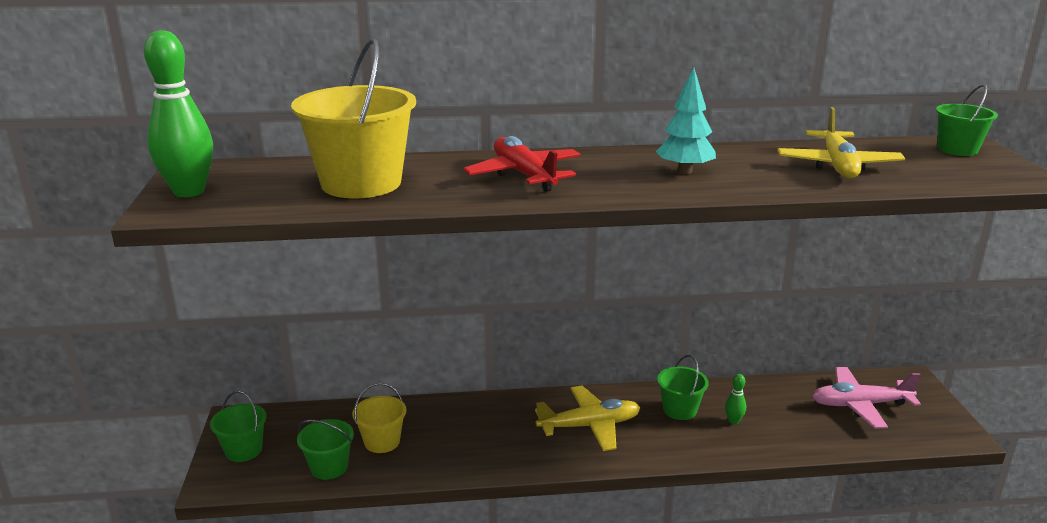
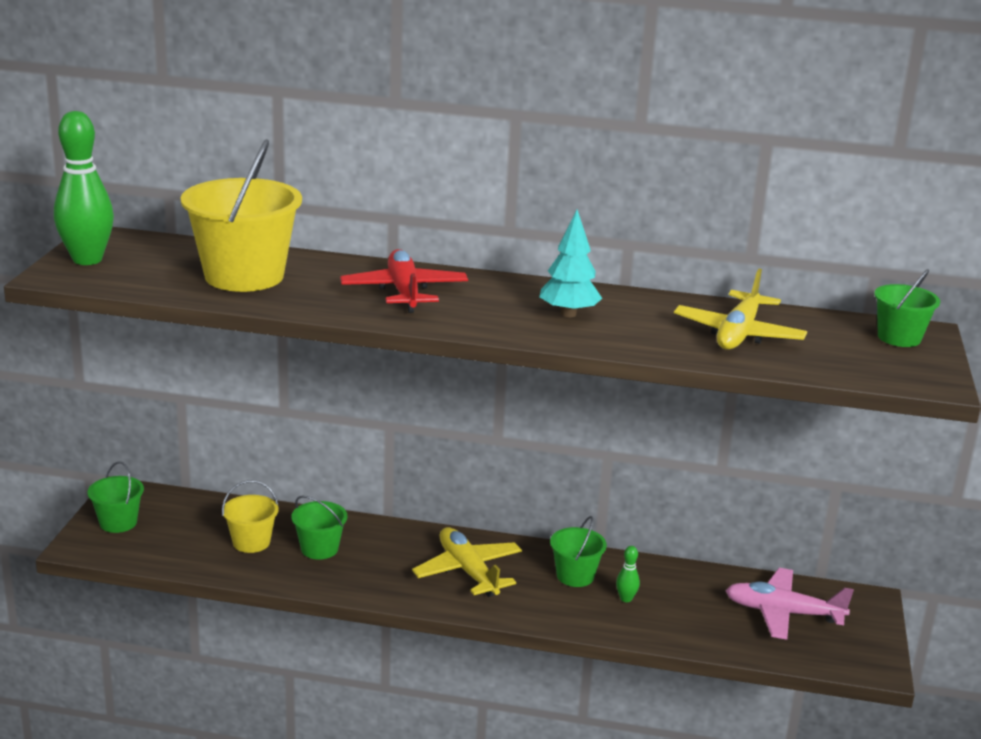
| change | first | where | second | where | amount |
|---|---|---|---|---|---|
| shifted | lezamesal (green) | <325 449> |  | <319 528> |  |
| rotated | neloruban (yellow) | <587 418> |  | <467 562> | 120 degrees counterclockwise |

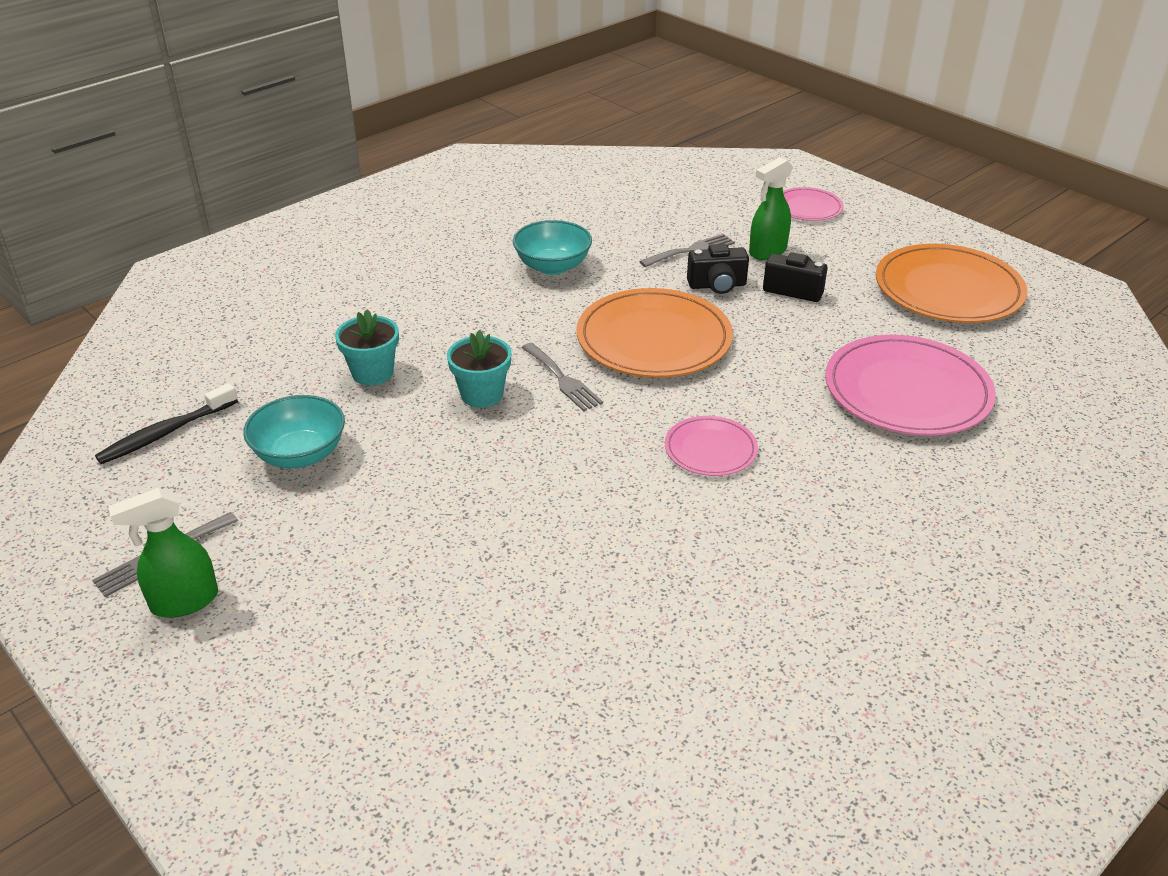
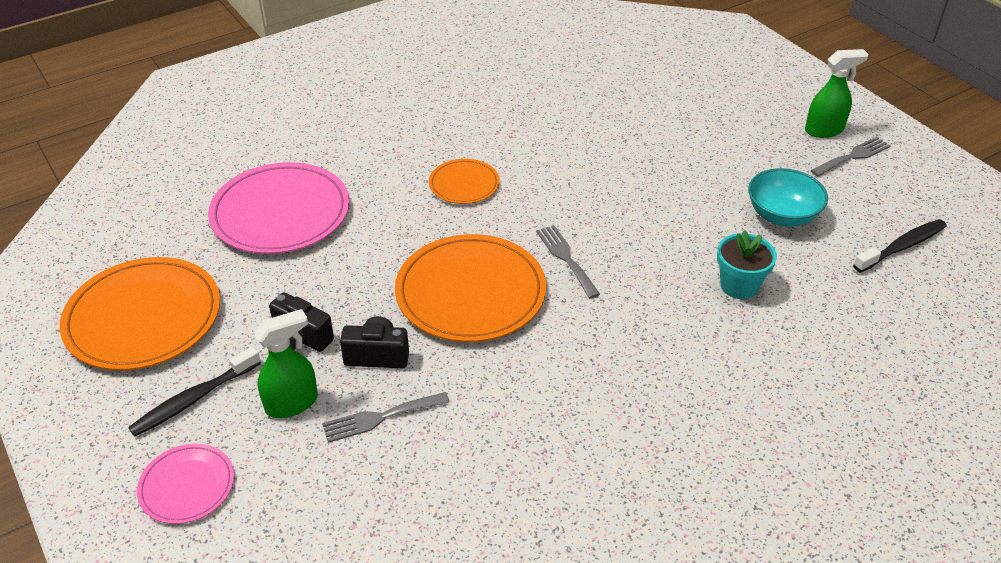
| change | first | where | second | where | amount |
|---|---|---|---|---|---|
| new |  |  | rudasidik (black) | <194 391> |  |
| repainted | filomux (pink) | <711 446> | filomux (orange) | <464 181> |  |
| gone | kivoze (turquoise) | <479 369> |  |  |  |
| gone | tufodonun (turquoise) | <552 247> |  |  |  |

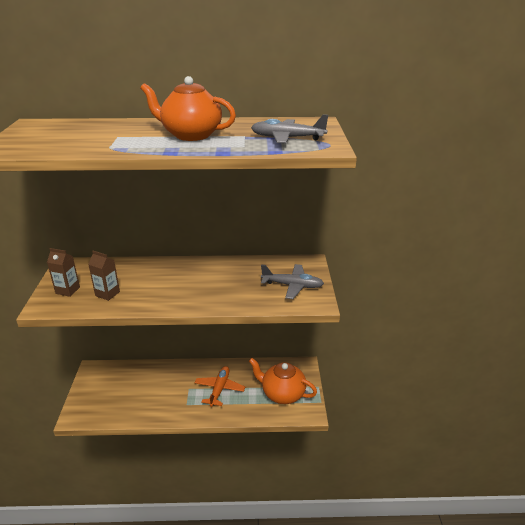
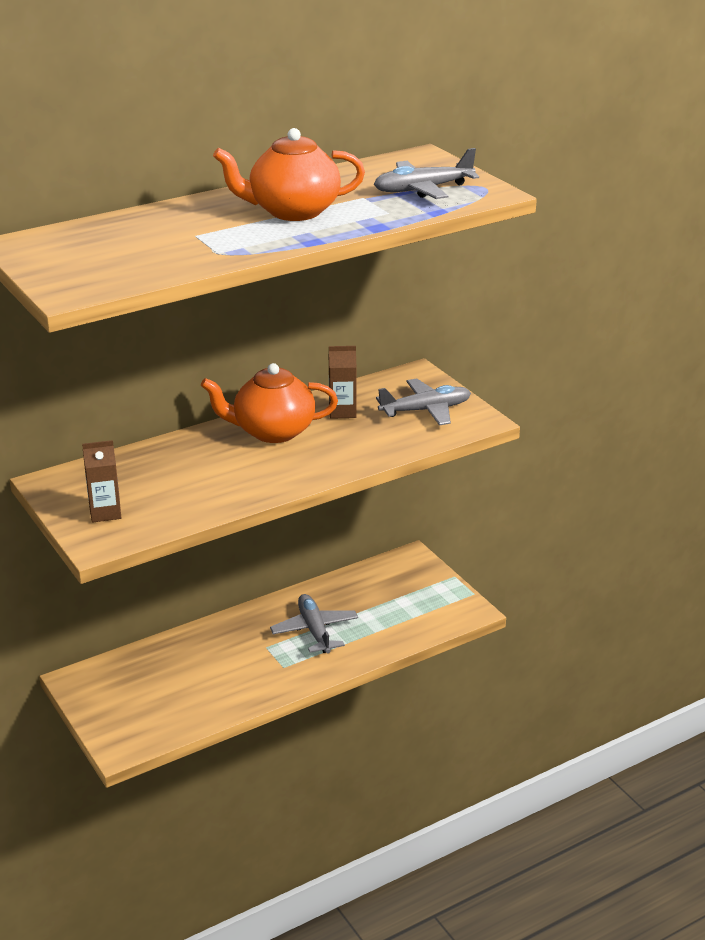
| change | first | where | second | where | amount |
|---|---|---|---|---|---|
| shifted | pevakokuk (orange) | <283 381> |  | <269 403> |  |
| repainted | neloruban (orange) | <219 386> | neloruban (grey) | <314 623> |  |
| shifted | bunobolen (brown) | <104 276> |  | <343 382> |  |

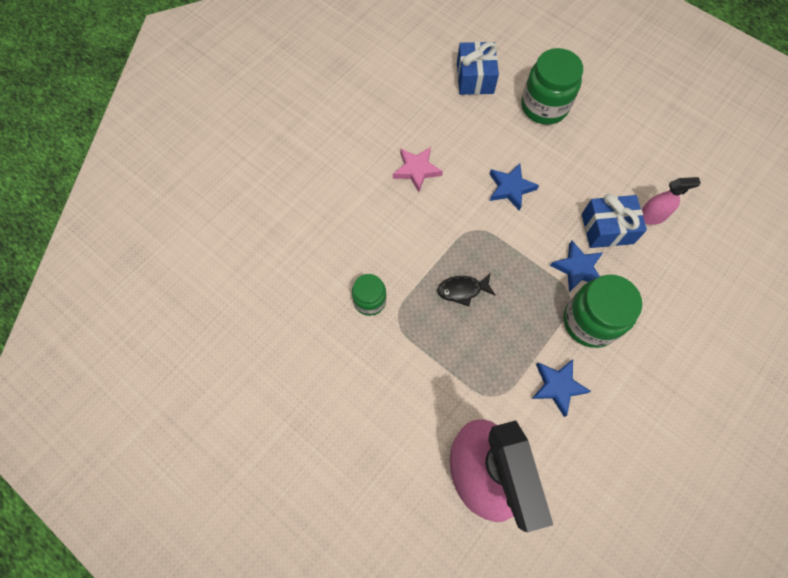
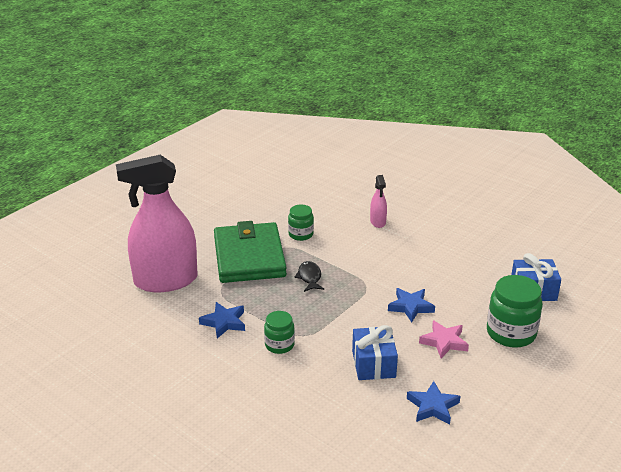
| change | first | where | second | where | amount |
|---|---|---|---|---|---|
| new |  |  | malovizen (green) | <250 252> |  |
| scaled | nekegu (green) | <603 311> |  | <279 332> | x0.59 |
| shifted | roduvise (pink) | <671 201> |  | <378 201> |  |
| shifted | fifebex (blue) | <576 266> |  | <433 403> |  |
| shifted | fifebex (pink) | <418 169> |  | <444 339> |  |

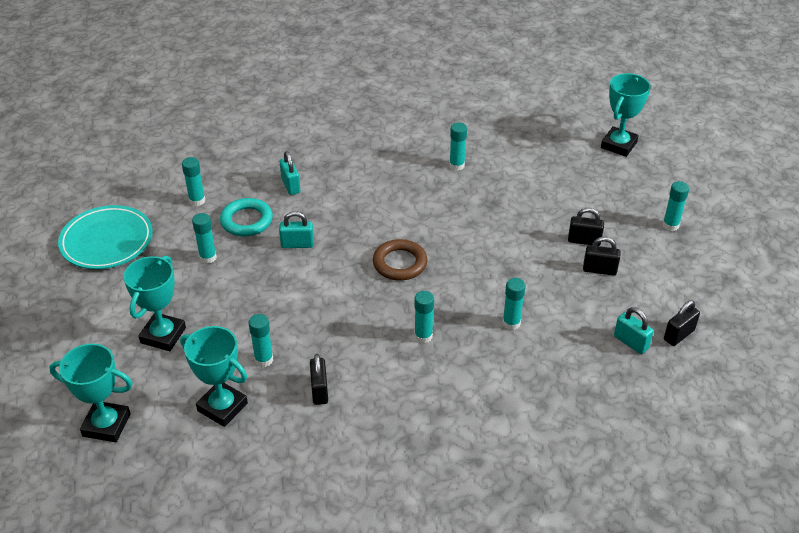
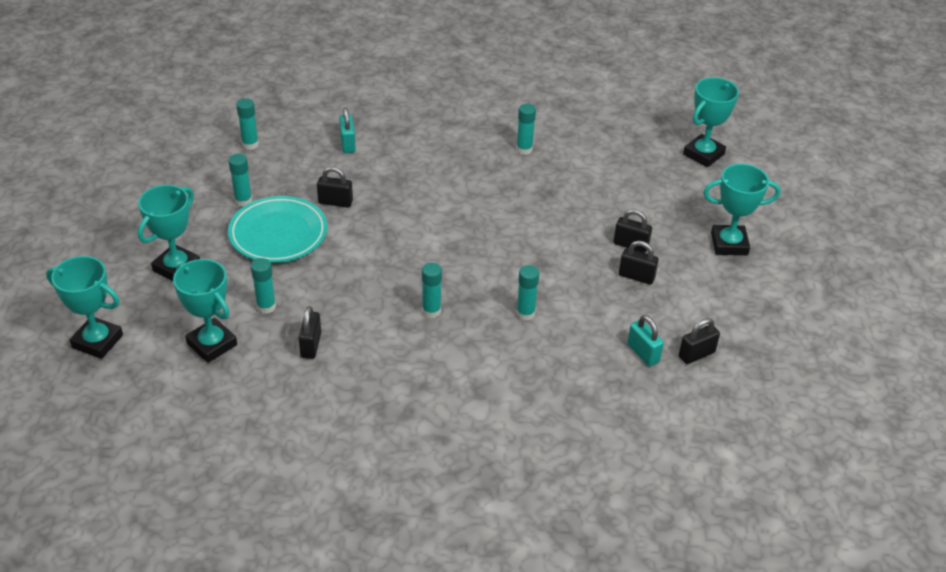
| change | first | where | second | where | amount |
|---|---|---|---|---|---|
| shifted | filomux (turquoise) | <105 237> |  | <277 229> |  |
| repainted | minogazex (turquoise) | <296 229> | minogazex (black) | <335 187> |  |
| swapped | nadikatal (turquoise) | <675 206> | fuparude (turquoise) | <741 209> |  |
| gone | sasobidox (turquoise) | <246 217> |  |  |  |
| gone | sasobidox (brown) | <400 260> |  |  |  |

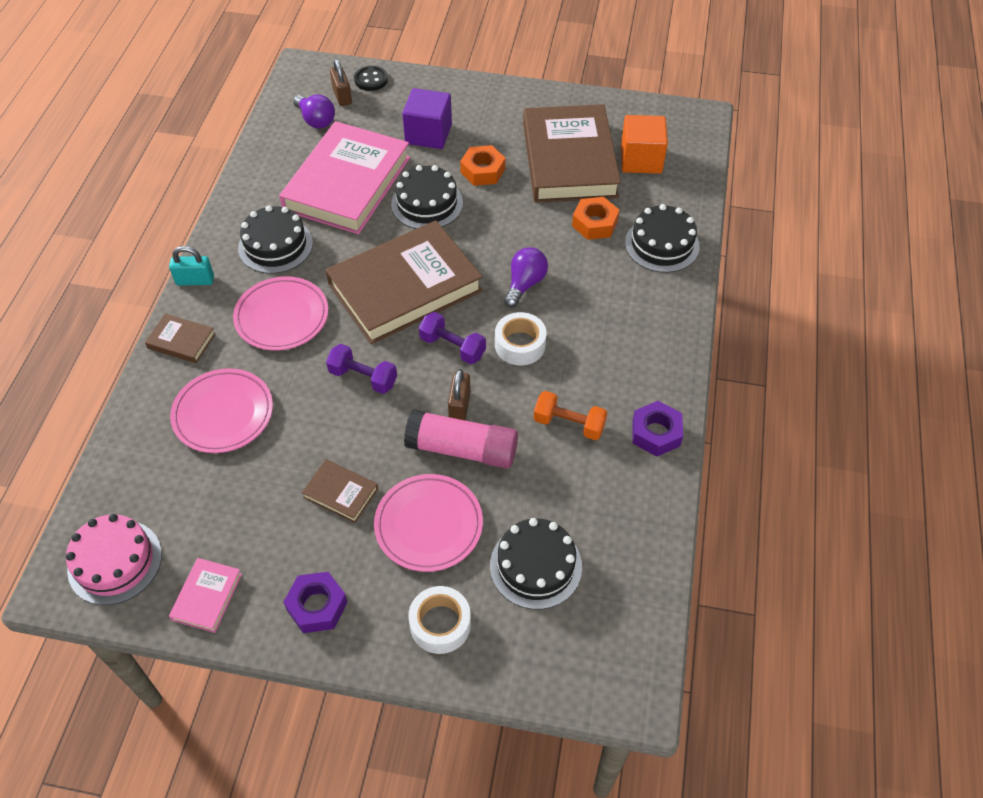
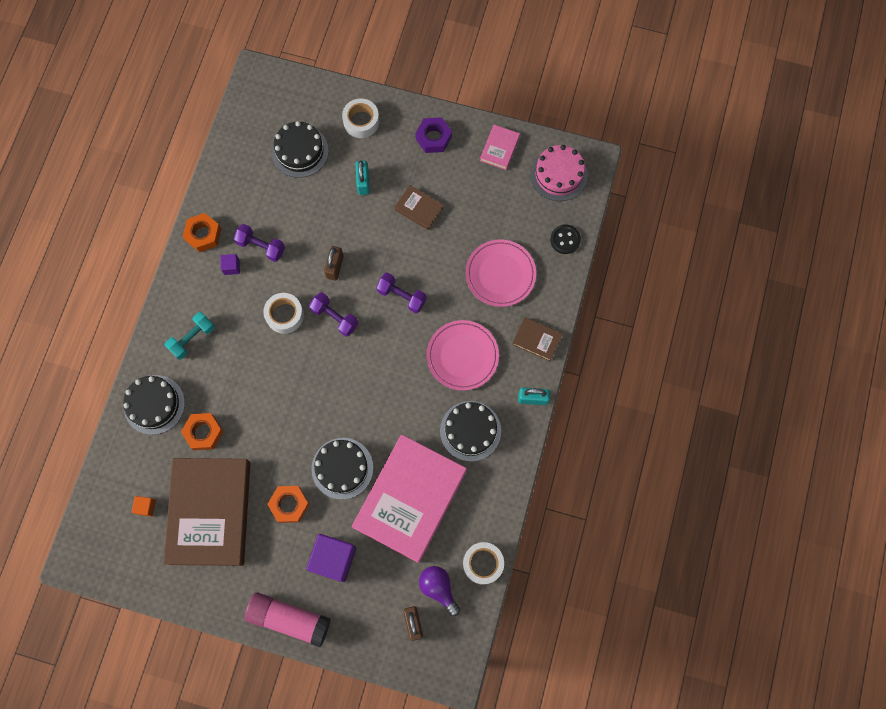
| change | first | where | second | where | amount |
|---|---|---|---|---|---|
| scaled | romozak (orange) | <644 144> |  | <143 506> | x0.47 |
| new |  |  | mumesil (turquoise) | <190 336> |  |
| repainted | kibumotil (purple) | <657 429> | kibumotil (orange) | <202 232> |  |
| new |  |  | romozak (purple) | <230 264> |  |
| repainted | mumesil (orange) | <570 415> | mumesil (purple) | <259 243> |  |
| shifted | nadikatal (pink) | <461 439> |  | <287 619> |  |
| swapped | filomux (pink) | <428 523> | minogazex (turquoise) | <363 177> |  |
| new |  |  | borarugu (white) | <483 563> |  |
| shifted | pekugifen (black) | <371 78> |  | <565 239> |  |
| gone | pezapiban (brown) | <404 282> |  |  |  |
| gone | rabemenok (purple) | <526 277> |  |  |  |

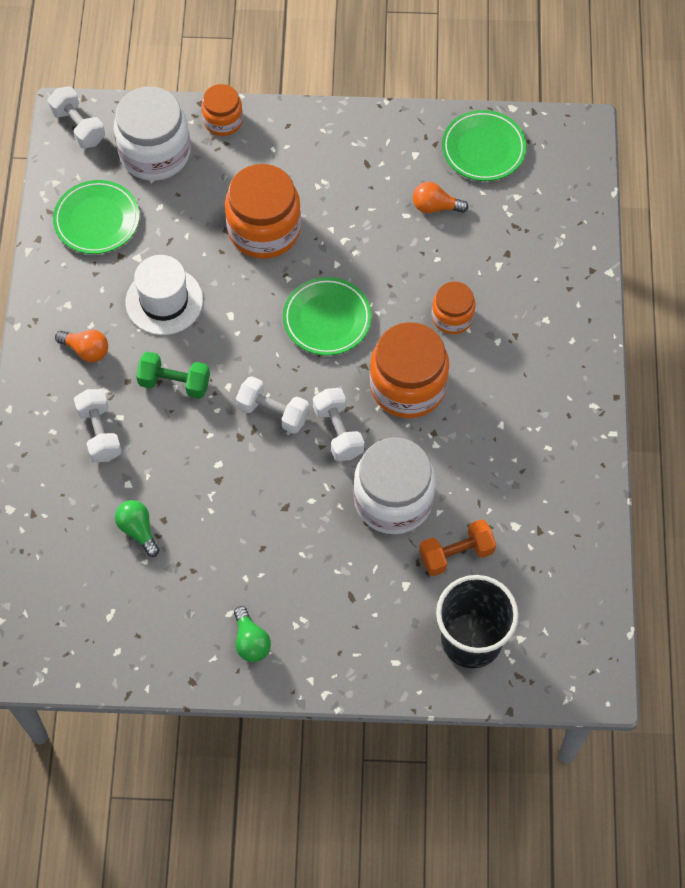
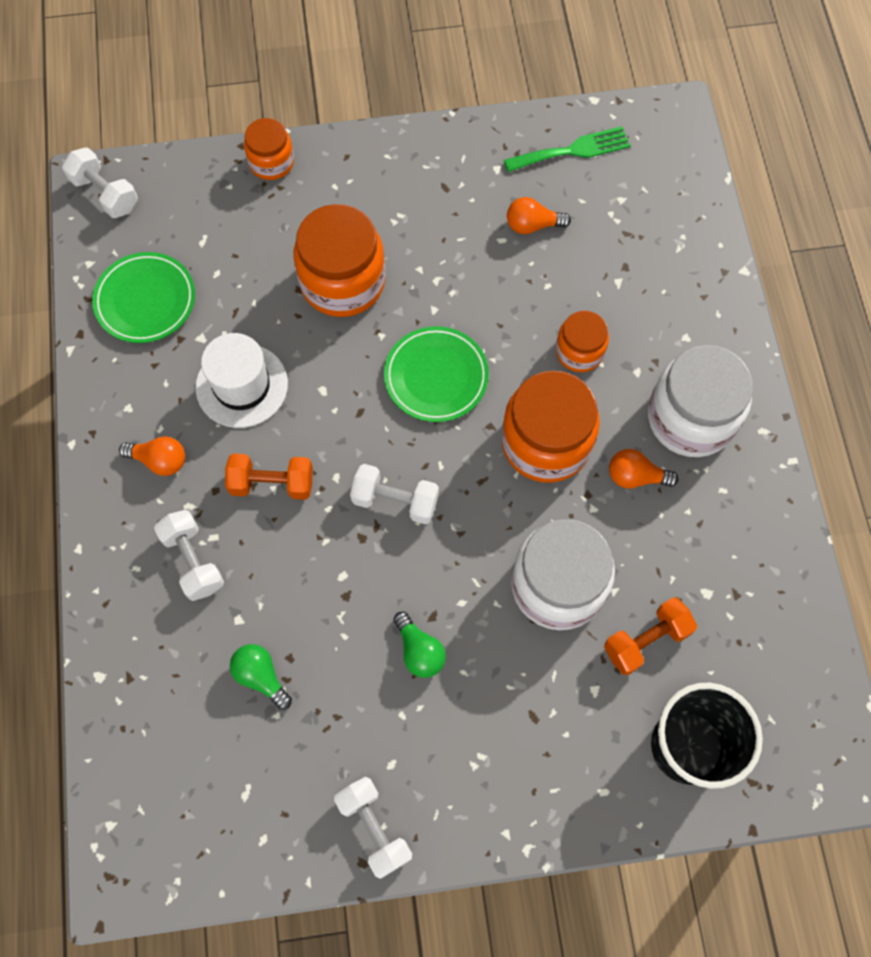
| change | first | where | second | where | amount |
|---|---|---|---|---|---|
| repainted | mumesil (green) | <173 375> | mumesil (orange) | <269 477> |  |
| shifted | mumesil (white) | <338 424> |  | <373 828> |  |
| shifted | rabemenok (green) | <252 634> |  | <419 645> |  |
| swapped | filomux (green) | <484 145> | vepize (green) | <567 149> |  |
| new |  |  | rabemenok (orange) | <644 468> |  |
| shifted | nekegu (white) | <152 134> |  | <700 401> |  |

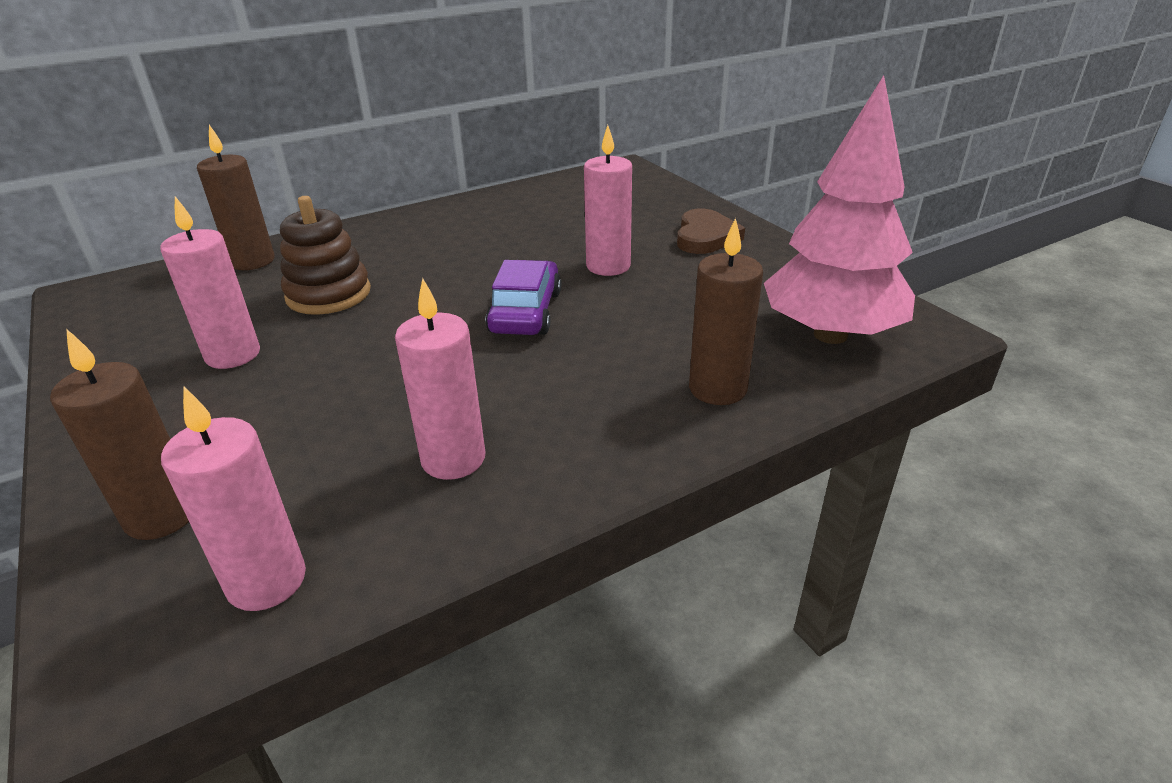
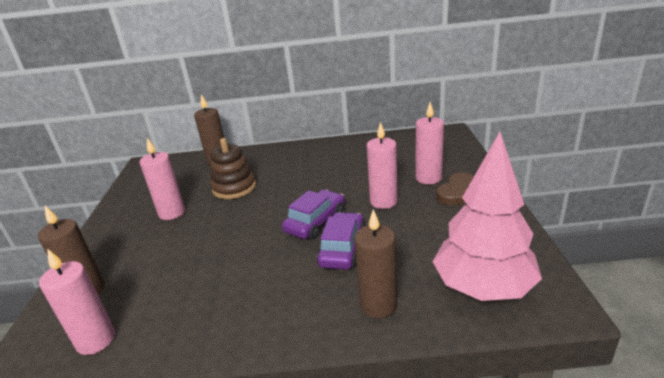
| change | first | where | second | where | amount |
|---|---|---|---|---|---|
| new |  |  | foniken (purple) | <341 241> |  |
| shifted | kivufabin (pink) | <440 379> |  | <430 143> |  |

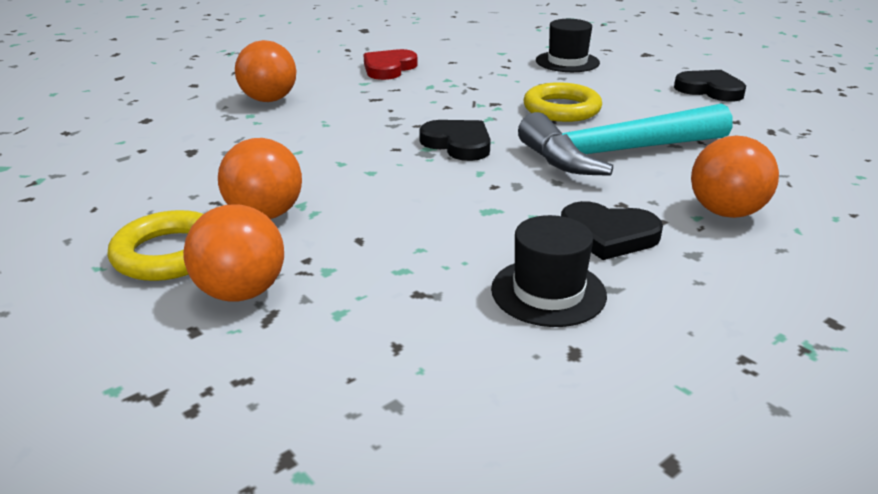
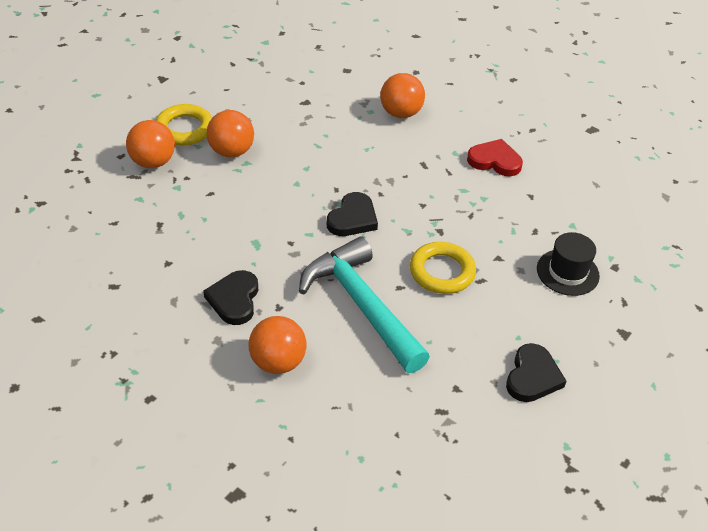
| change | first | where | second | where | amount |
|---|---|---|---|---|---|
| gone | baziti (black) | <549 271> |  |  |  |

